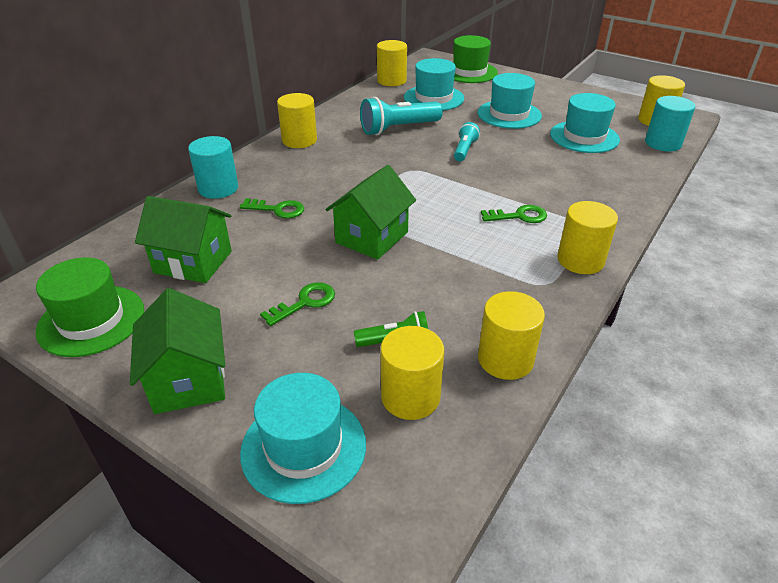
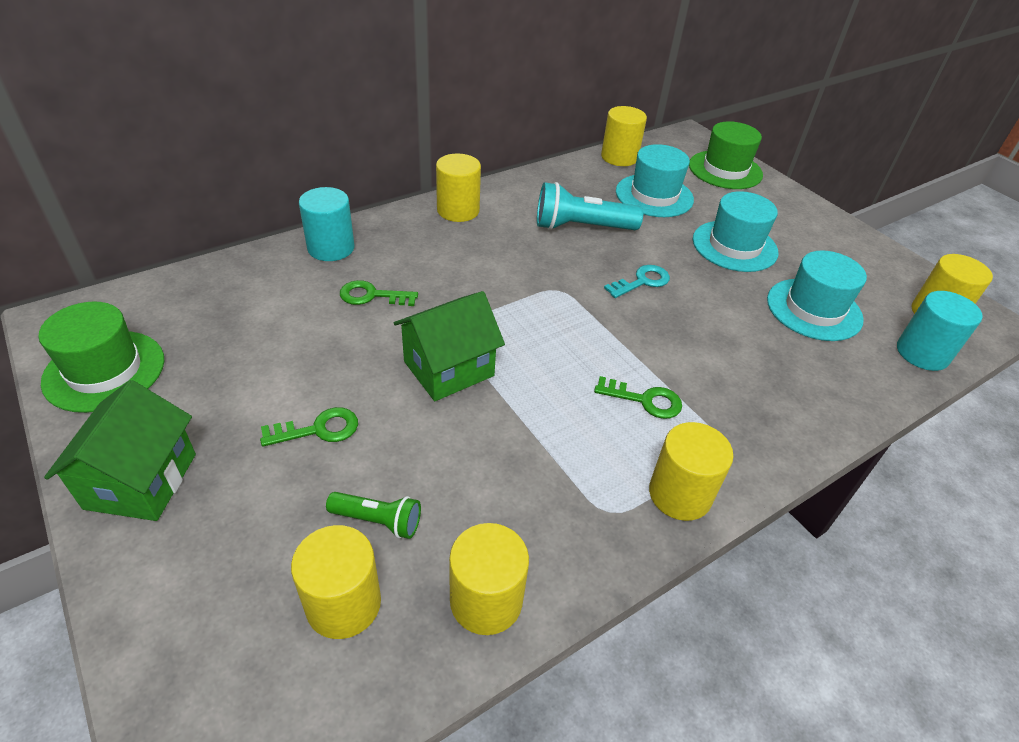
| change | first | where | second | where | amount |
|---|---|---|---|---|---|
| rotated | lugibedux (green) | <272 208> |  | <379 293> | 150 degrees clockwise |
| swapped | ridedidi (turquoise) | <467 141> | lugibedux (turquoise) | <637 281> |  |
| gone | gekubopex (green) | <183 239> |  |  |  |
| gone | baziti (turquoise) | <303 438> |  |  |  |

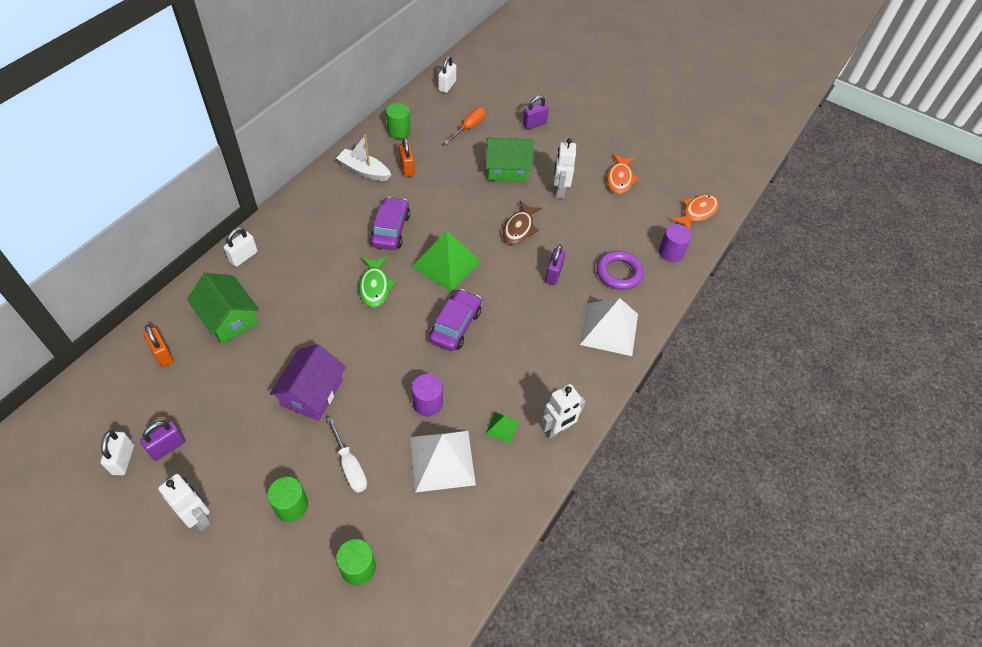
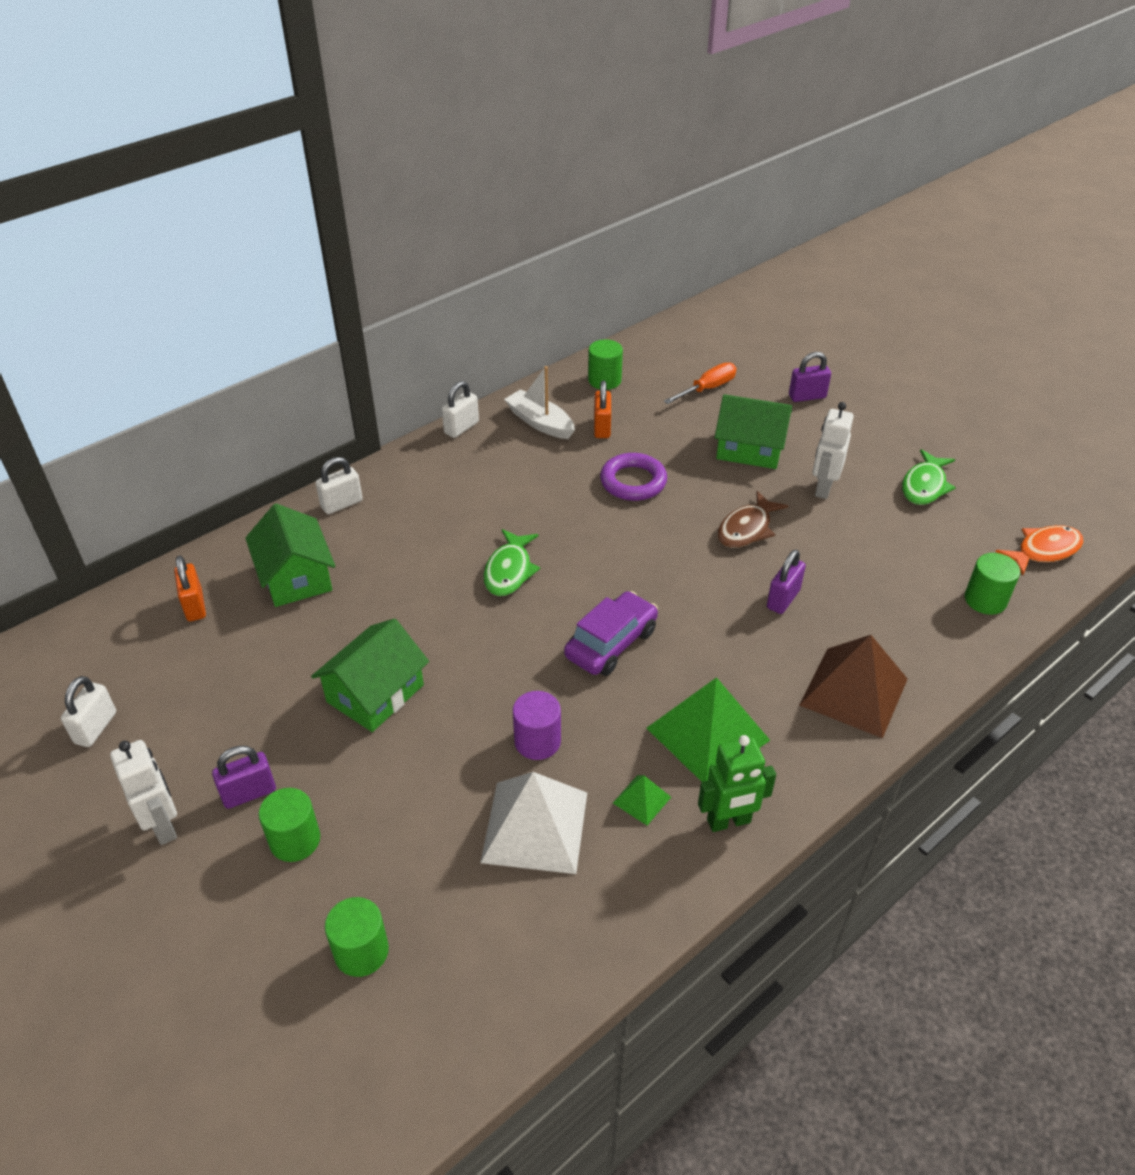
| change | first | where | second | where | amount |
|---|---|---|---|---|---|
| shifted | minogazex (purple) | <162 441> |  | <244 777> |  |
| repainted | gekubopex (purple) | <308 383> | gekubopex (green) | <370 675> |  |
| shifted | minogazex (white) | <447 74> |  | <460 409> |  |
| shifted | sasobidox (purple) | <620 270> |  | <633 477> |  |
| shifted | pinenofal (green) | <446 261> |  | <708 729> |  |
| repainted | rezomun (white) | <563 411> | rezomun (green) | <737 783> |  |
| repainted | pinenofal (white) | <609 327> | pinenofal (brown) | <853 686> |  |
| repainted | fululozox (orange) | <623 174> | fululozox (green) | <929 477> |  |
| repainted | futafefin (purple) | <675 243> | futafefin (green) | <992 584> |  |
| gone | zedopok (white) | <347 455> |  |  |  |
| gone | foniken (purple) | <390 223> |  |  |  |

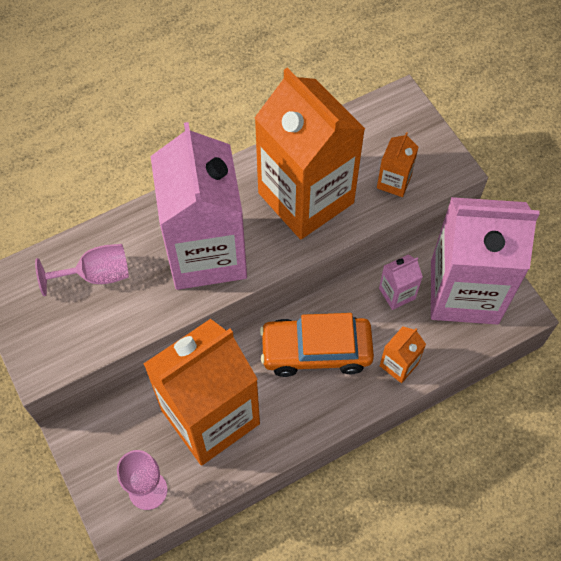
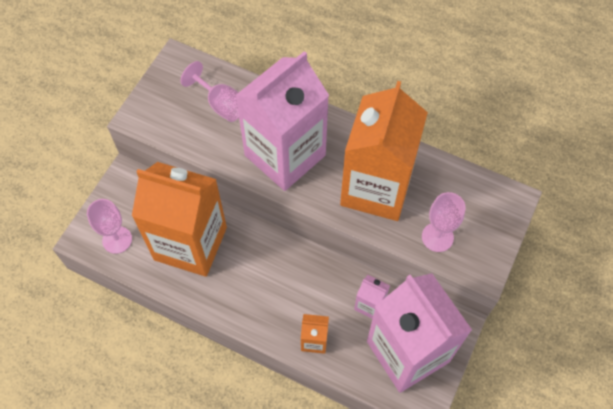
| change | first | where | second | where | amount |
|---|---|---|---|---|---|
| swapped | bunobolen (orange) | <397 164> | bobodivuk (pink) | <444 222> |  |
| gone | foniken (orange) | <317 345> |  |  |  |

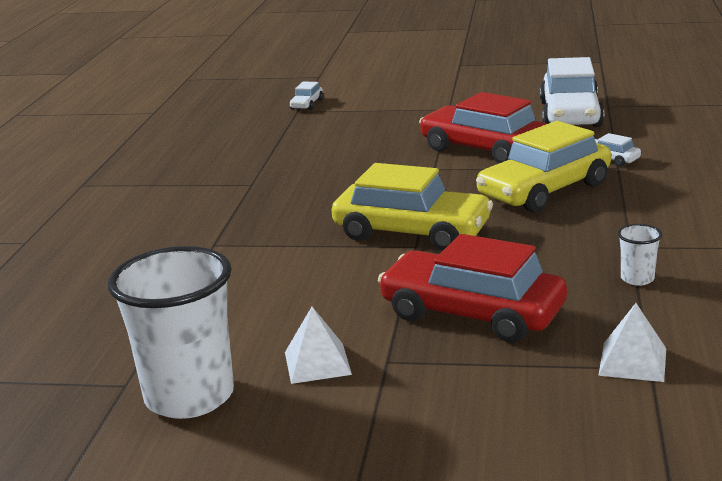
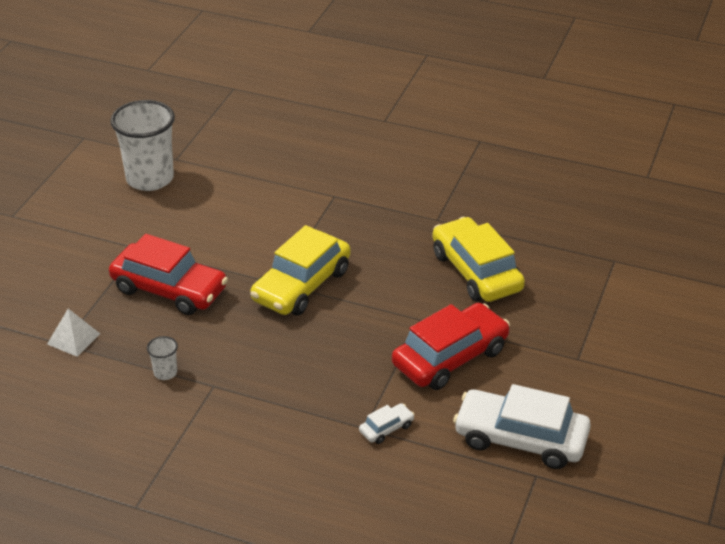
| change | first | where | second | where | amount |
|---|---|---|---|---|---|
| rotated | foniken (red) | <472 288> |  | <168 274> | 75 degrees clockwise |
| shifted | foniken (yellow) | <543 166> |  | <478 259> |  |
| gone | pinenofal (white) | <318 345> |  |  |  |
| gone | foniken (white) | <306 95> |  |  |  |

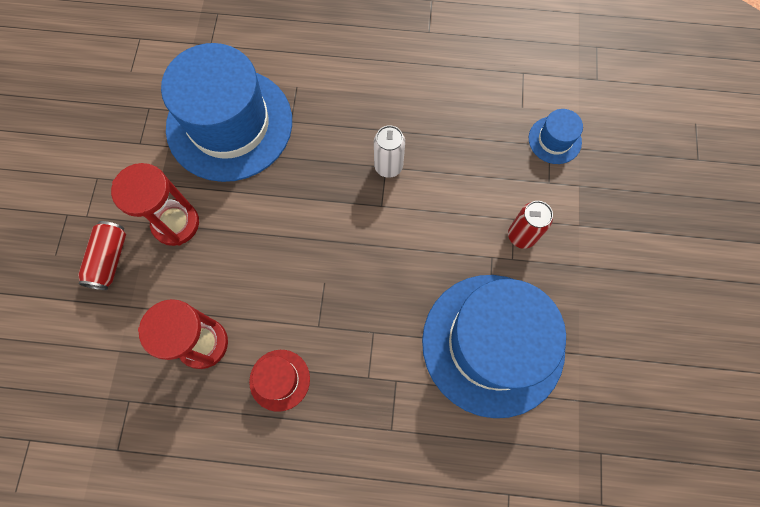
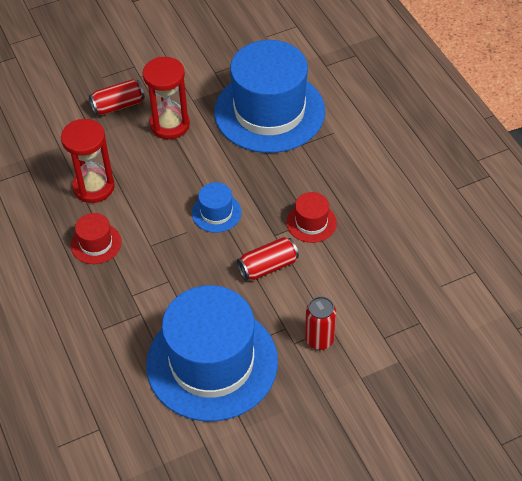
| change | first | where | second | where | amount |
|---|---|---|---|---|---|
| shifted | baziti (blue) | <556 136> |  | <217 207> |  |
| new |  |  | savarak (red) | <268 259> |  |
| swapped | savarak (white) | <389 151> | baziti (red) | <311 217> |  |

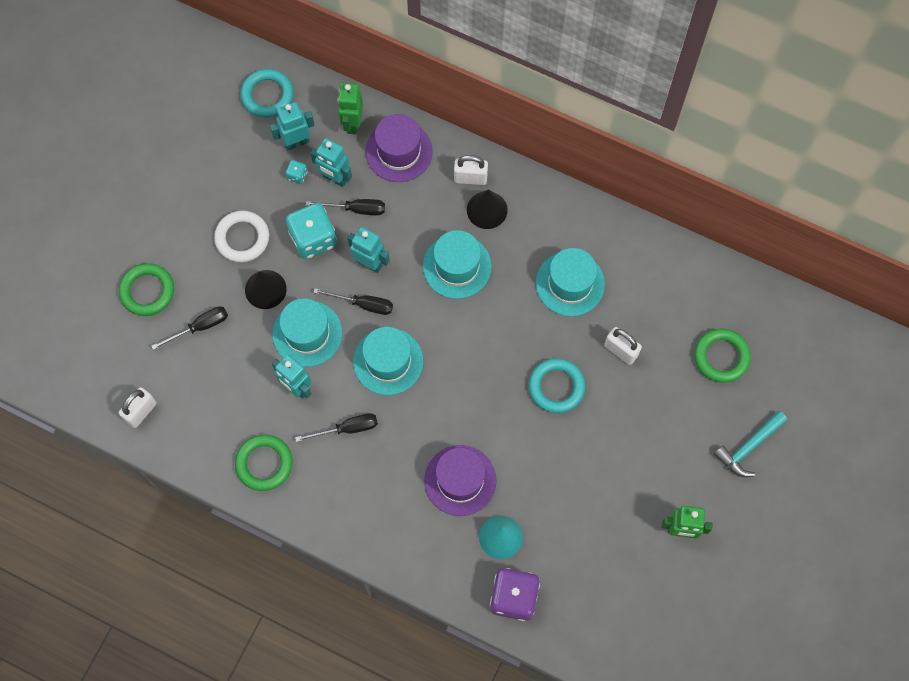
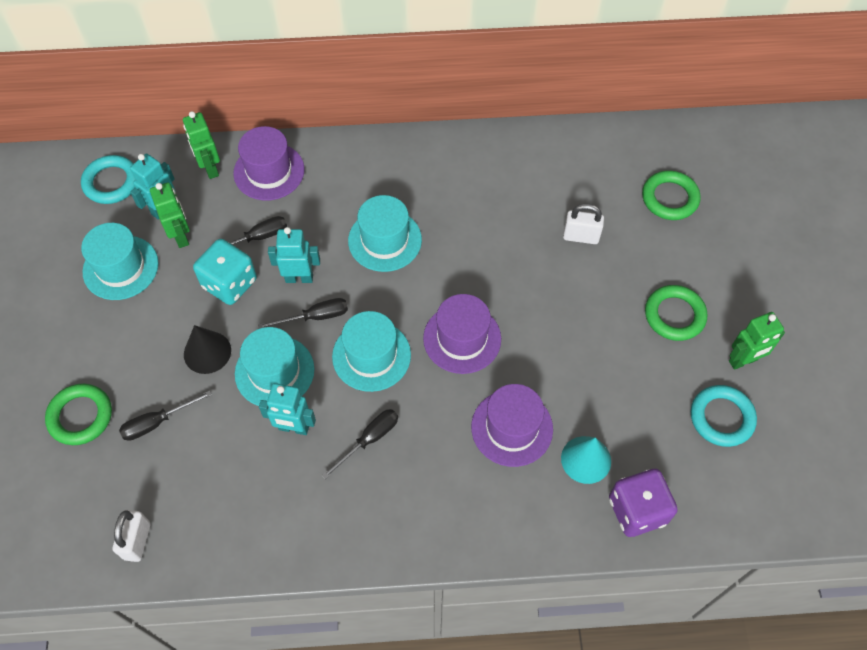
| change | first | where | second | where | amount |
|---|---|---|---|---|---|
| shifted | baziti (turquoise) | <570 282> |  | <120 261> |  |
| rotated | zedopok (black) | <189 328> |  | <165 415> | 150 degrees counterclockwise |
| swapped | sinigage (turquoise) | <296 172> | rezomun (green) | <170 215> |  |
| new |  |  | baziti (purple) | <462 334> |  |
| shifted | sasobidox (green) | <264 463> |  | <676 313> |  |
| shifted | sasobidox (turquoise) | <557 385> |  | <724 416> |  |
| gone | sasobidox (white) | <241 236> |  |  |  |
| gone | rezomun (turquoise) | <331 162> |  |  |  |
| gone | minogazex (white) | <471 170> |  |  |  |
| gone | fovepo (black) | <487 209> |  |  |  |
| gone | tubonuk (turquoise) | <750 444> |  |  |  |

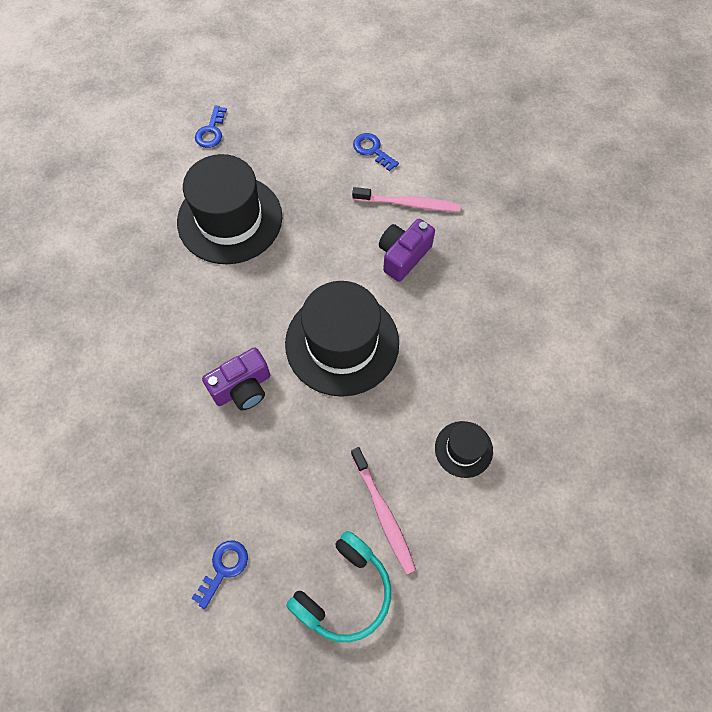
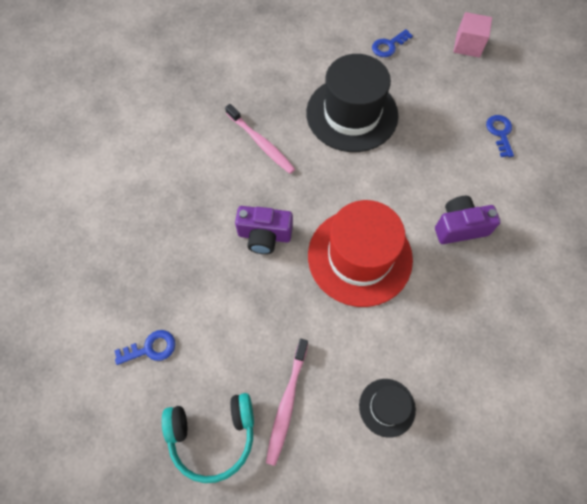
| change | first | where | second | where | amount |
|---|---|---|---|---|---|
| shifted | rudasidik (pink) | <406 199> |  | <260 139> |  |
| repainted | baziti (black) | <342 339> | baziti (red) | <360 253> |  |
| new |  |  | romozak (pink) | <472 35> |  |

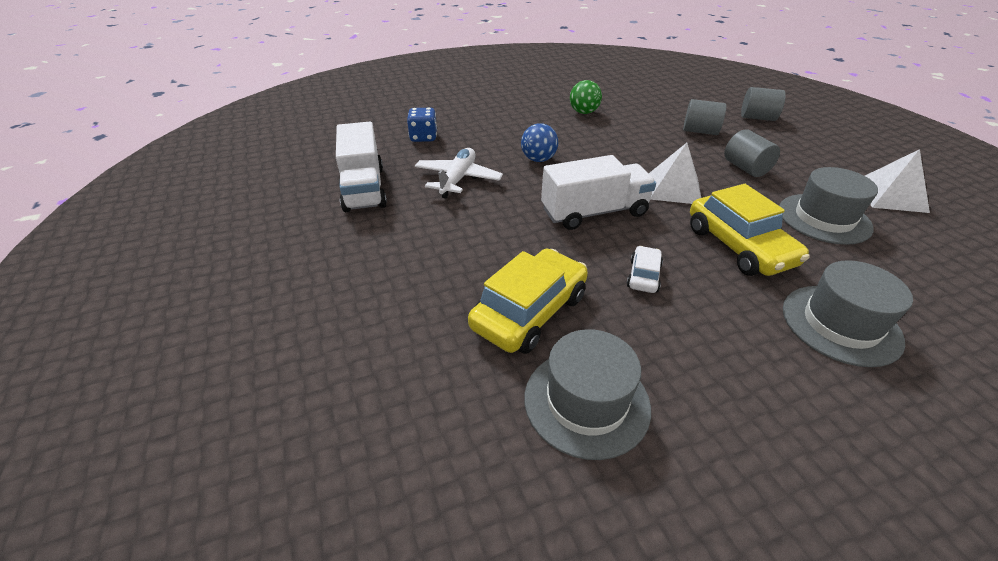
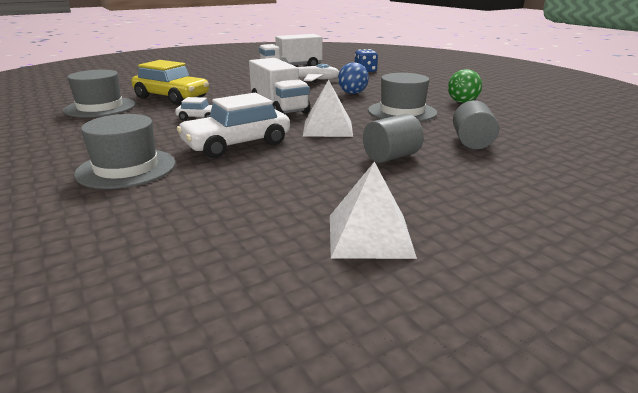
| change | first | where | second | where | amount |
|---|---|---|---|---|---|
| repainted | foniken (yellow) | <750 230> | foniken (white) | <233 125> |  |
| shifted | baziti (grey) | <828 206> |  | <402 97> |  |
| gone | futafefin (grey) | <763 104> |  |  |  |

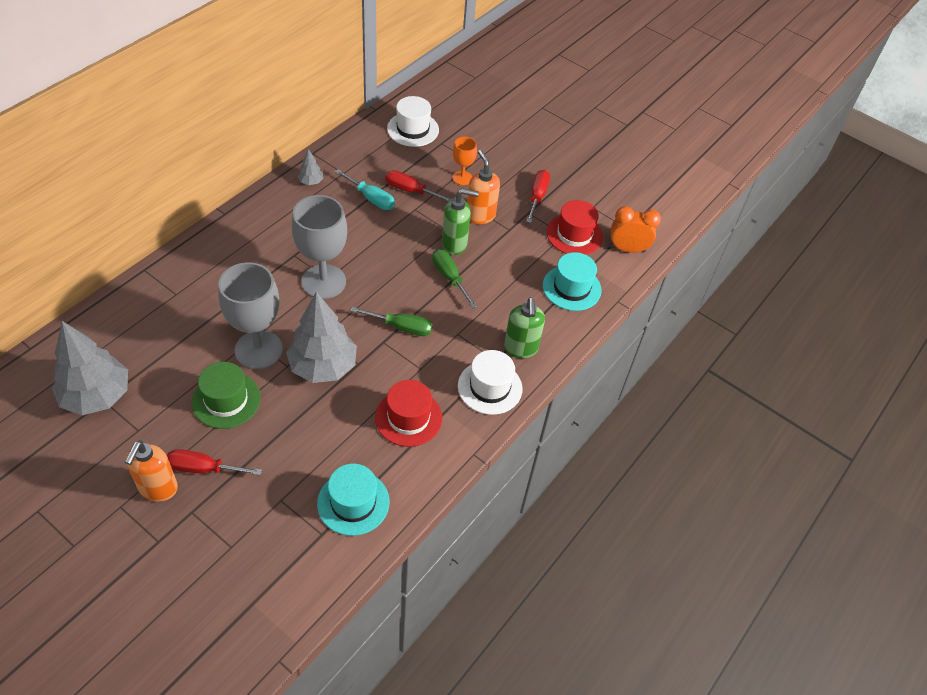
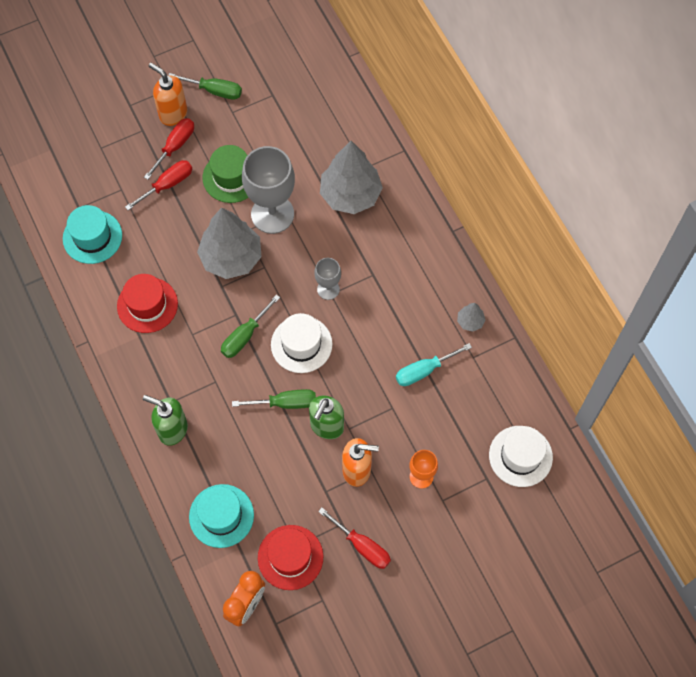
| change | first | where | second | where | amount |
|---|---|---|---|---|---|
| shifted | zedopok (red) | <418 186> |  | <158 185> |  |
| new |  |  | zedopok (green) | <205 86> |  |
| shifted | baziti (white) | <490 382> |  | <301 343> |  |
| scaled | bobodivuk (grey) | <319 247> |  | <327 279> | x0.51 |
| shifted | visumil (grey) | <90 368> |  | <351 177> |  |

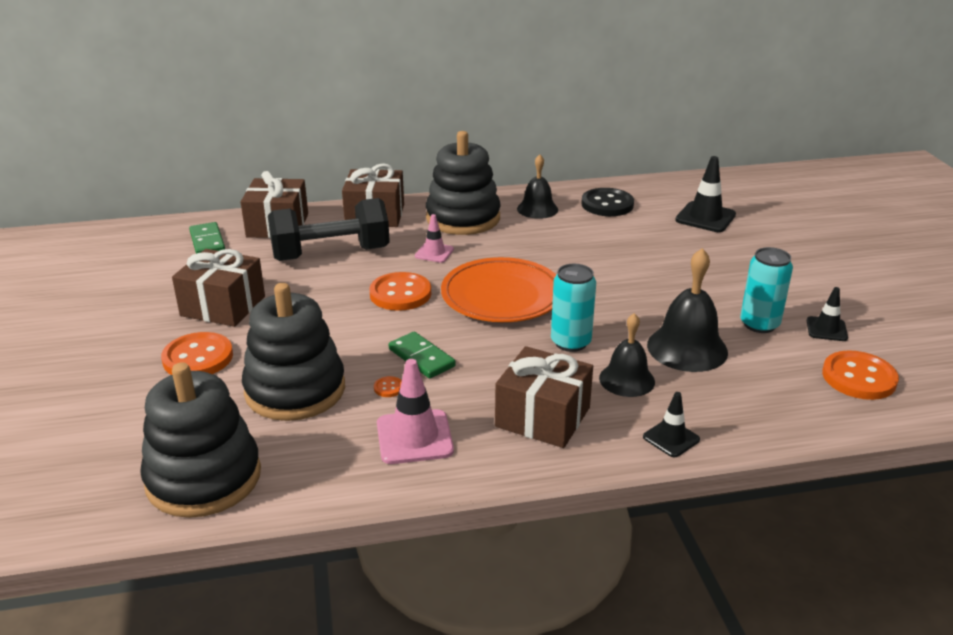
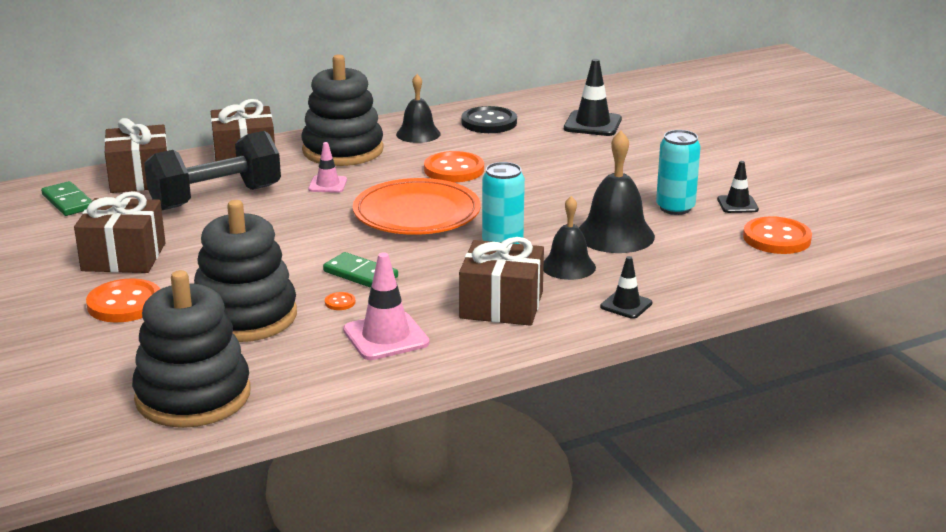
| change | first | where | second | where | amount |
|---|---|---|---|---|---|
| shifted | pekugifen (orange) | <400 291> |  | <454 166> |  |

